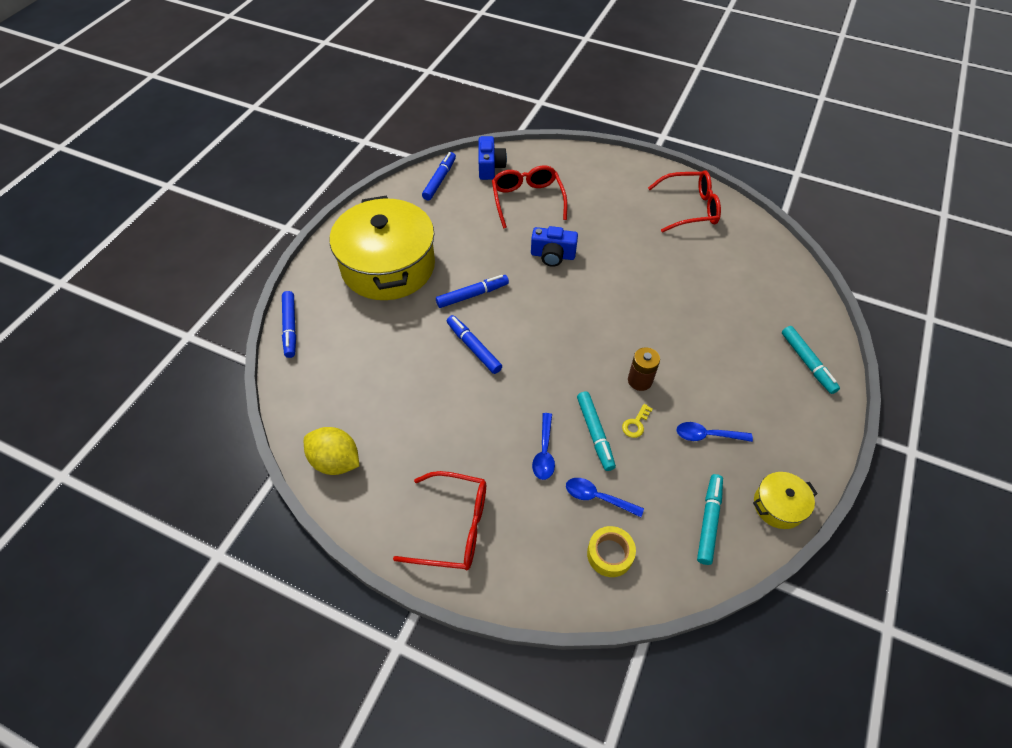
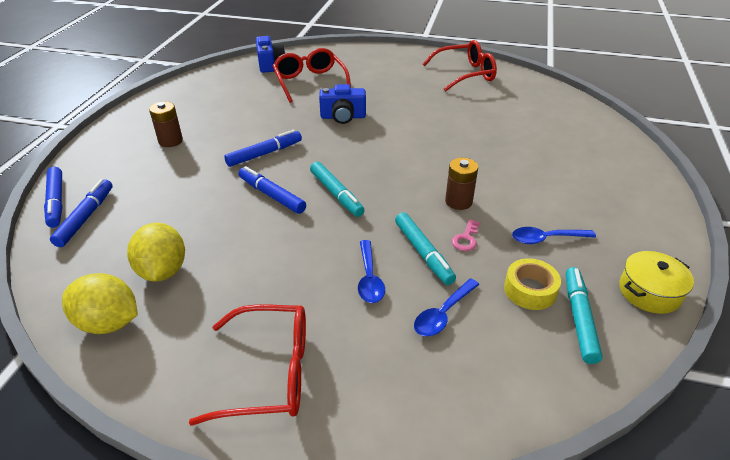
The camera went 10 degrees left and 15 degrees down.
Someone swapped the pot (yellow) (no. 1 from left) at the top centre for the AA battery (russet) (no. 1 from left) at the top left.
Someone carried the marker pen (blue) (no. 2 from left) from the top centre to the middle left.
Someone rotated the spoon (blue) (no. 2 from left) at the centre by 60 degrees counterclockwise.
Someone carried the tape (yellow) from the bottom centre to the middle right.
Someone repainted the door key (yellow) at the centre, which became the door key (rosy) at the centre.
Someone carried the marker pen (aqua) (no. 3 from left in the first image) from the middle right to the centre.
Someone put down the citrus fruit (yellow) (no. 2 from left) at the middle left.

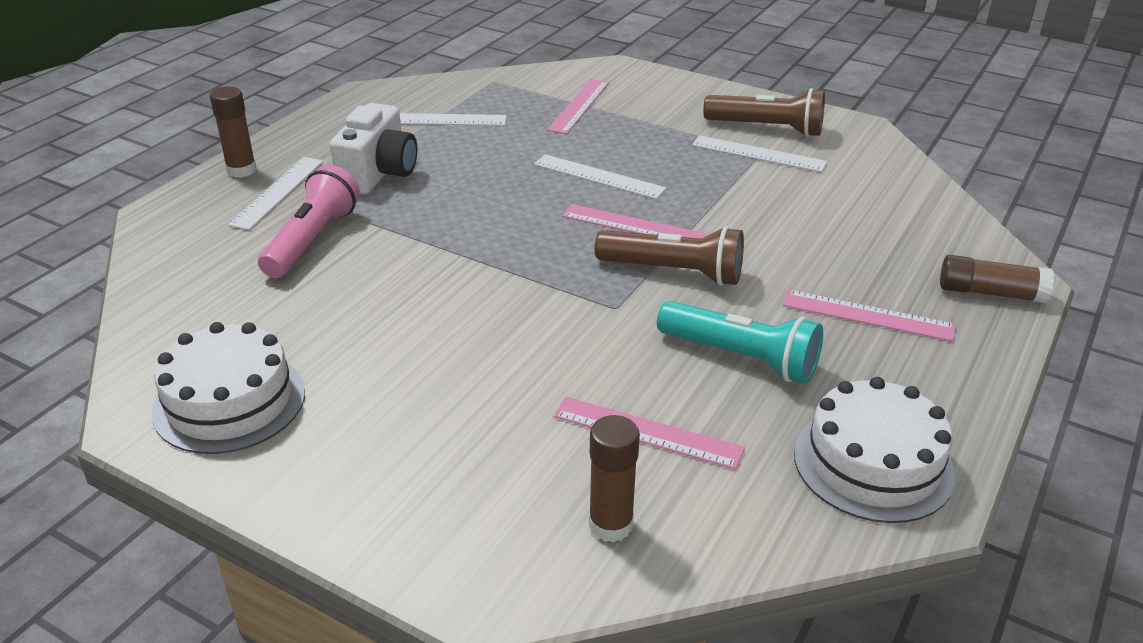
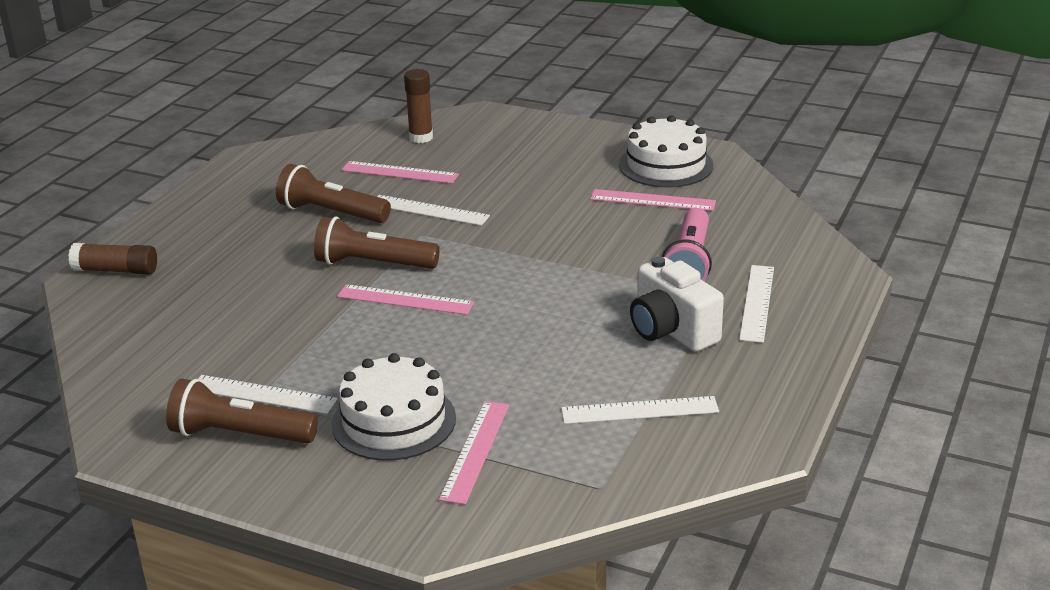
The camera went 175 degrees right and 5 degrees down.
Someone took away the stick of glue (russet) (no. 1 from left) at the top left.
Someone rotated the compact camera (white) at the top left by 45 degrees counterclockwise.
Someone carried the straightedge (white) (no. 3 from left in the first image) from the top centre to the centre.
Someone repainted the torch (aqua) at the centre, which became the torch (russet) (no. 2 from left) at the top left.
Someone carried the straightedge (rosy) (no. 4 from left) from the middle right to the centre.
Someone carried the gateau (white) (no. 2 from left in the first image) from the bottom right to the bottom centre.

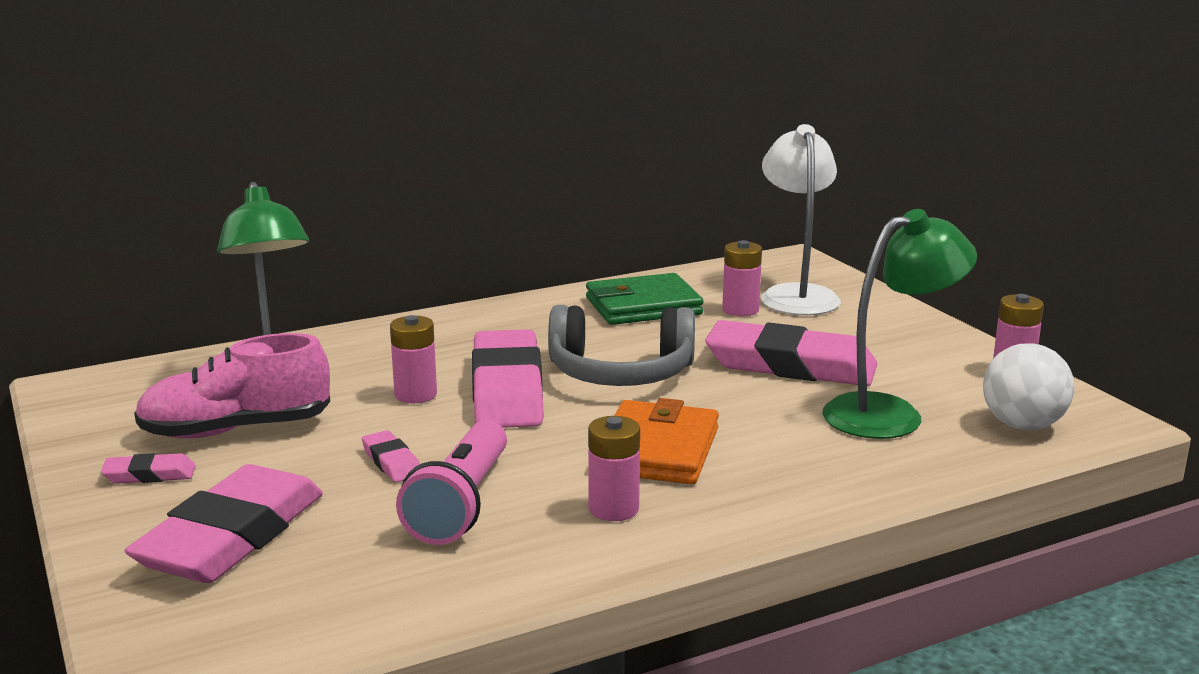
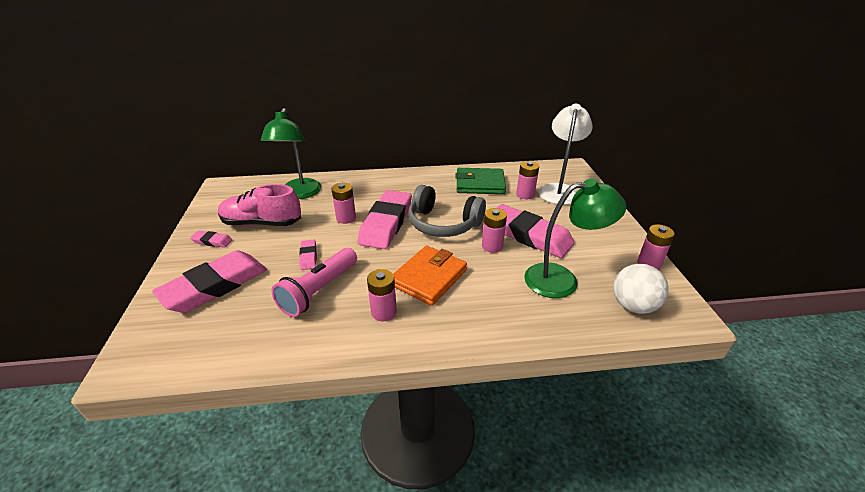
The camera went 20 degrees right and 15 degrees up.
Someone put down the AA battery (rosy) (no. 3 from left) at the centre.

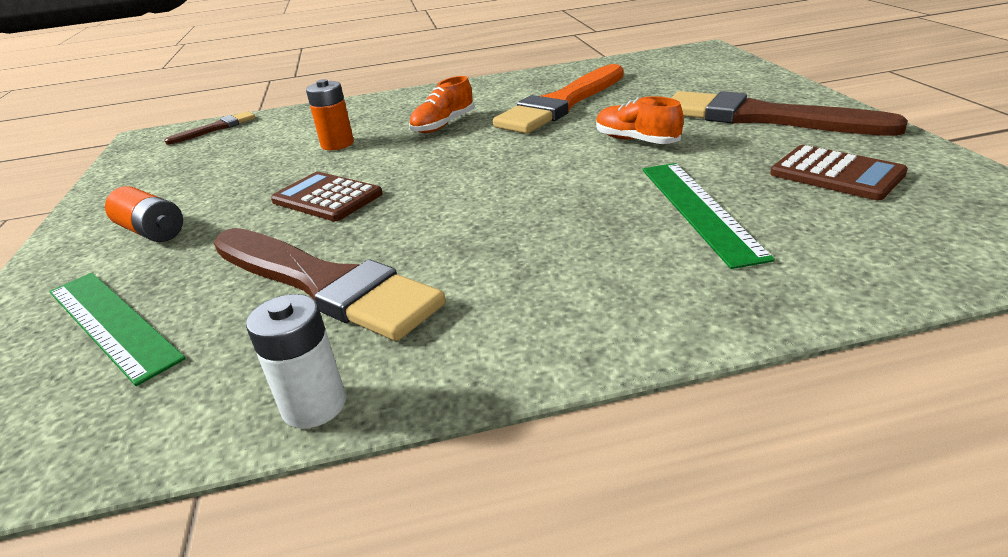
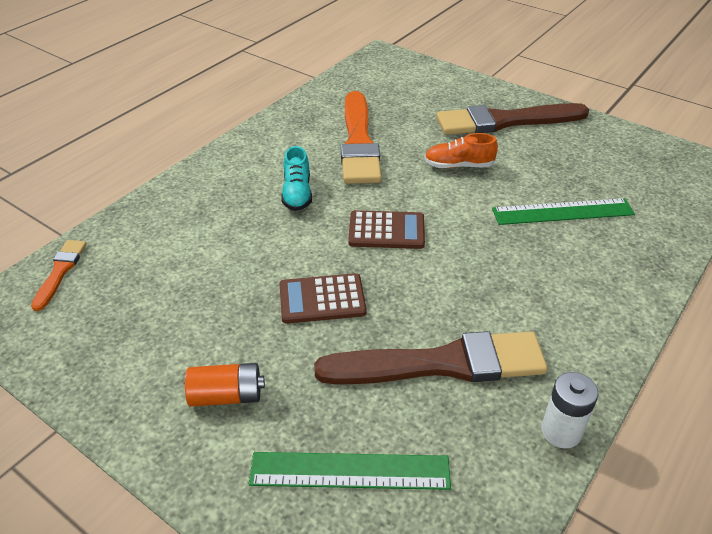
The camera went 45 degrees left and 10 degrees up.
Someone repainted the paint brush (russet) (no. 1 from left) at the top left, which became the paint brush (orange) (no. 1 from left) at the middle left.
Someone took away the AA battery (orange) (no. 2 from left) at the top left.
Someone repainted the shoe (orange) (no. 1 from left) at the top centre, which became the shoe (aqua) at the centre.
Someone rotated the straightedge (green) (no. 2 from left) at the middle right by 45 degrees counterclockwise.
Someone carried the pocket calculator (russet) (no. 2 from left) from the top right to the centre.

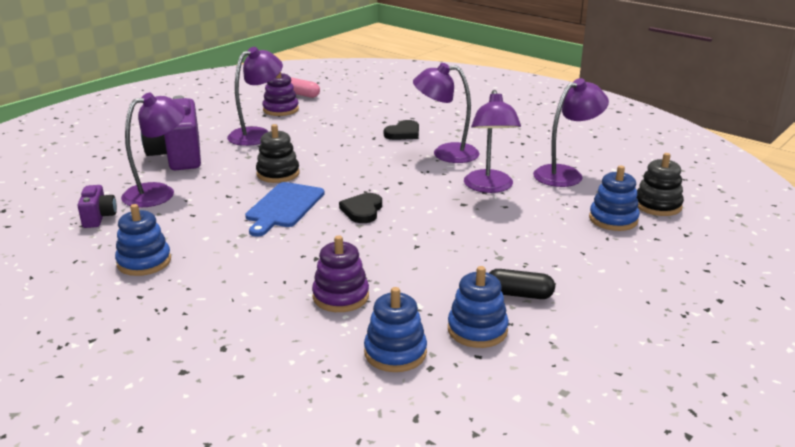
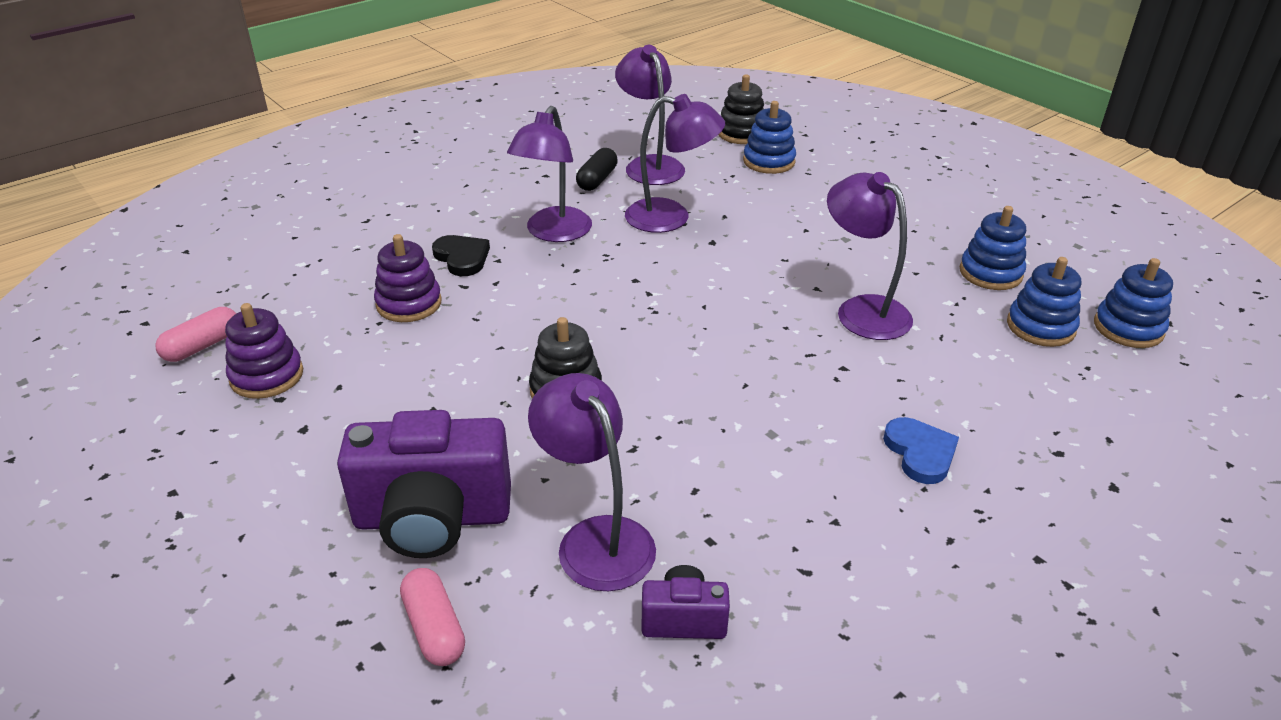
The camera went 80 degrees left and 10 degrees up.
Someone carried the ring stacker (blue) (no. 1 from left in the first image) from the middle left to the middle right.
Someone carried the reading lamp (violet) (no. 2 from left in the first image) from the top left to the middle right.
Someone took away the cutting board (blue) at the centre.
Someone carried the ring stacker (violet) (no. 2 from left) from the centre to the middle left.
Someone took away the love heart (black) (no. 1 from left) at the centre.
Someone carried the pill shape (black) from the centre to the top centre.
Someone put down the pill shape (rosy) (no. 2 from left) at the bottom centre.
Someone put down the love heart (blue) at the middle right.

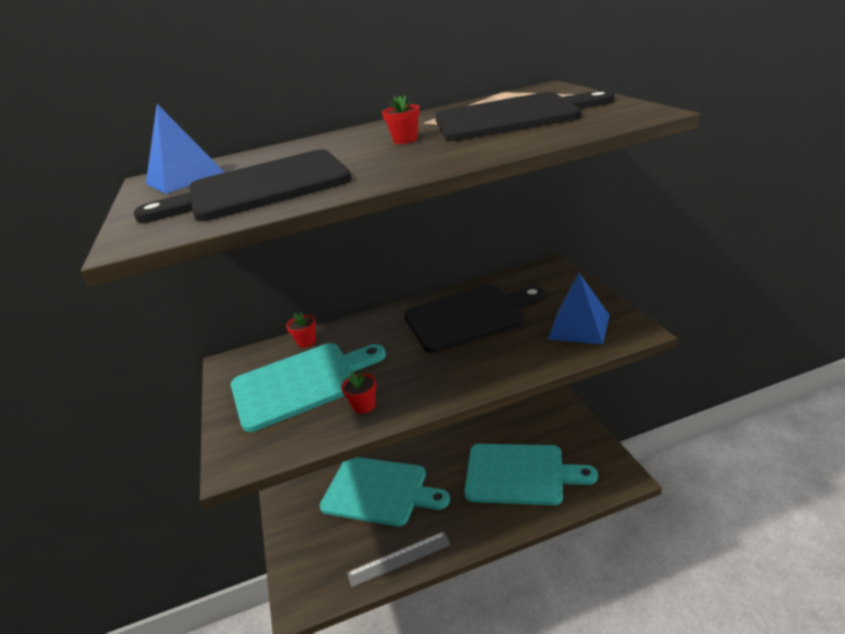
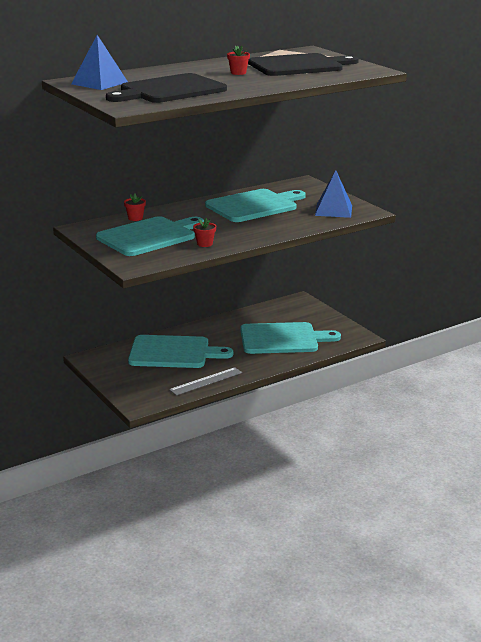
The camera went 20 degrees left and 5 degrees down.
Someone repainted the cutting board (black) (no. 2 from left) at the centre, which became the cutting board (aqua) (no. 3 from left) at the top centre.

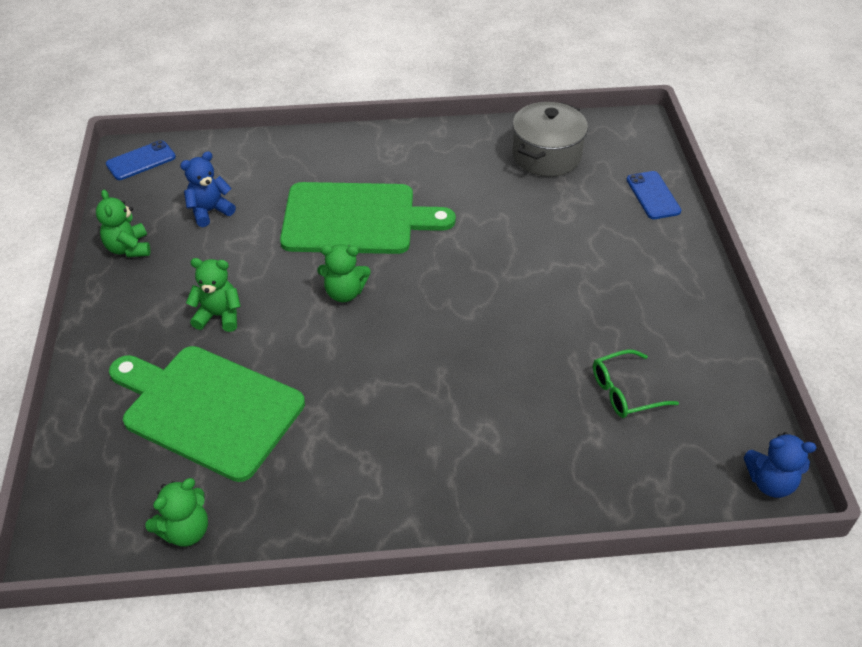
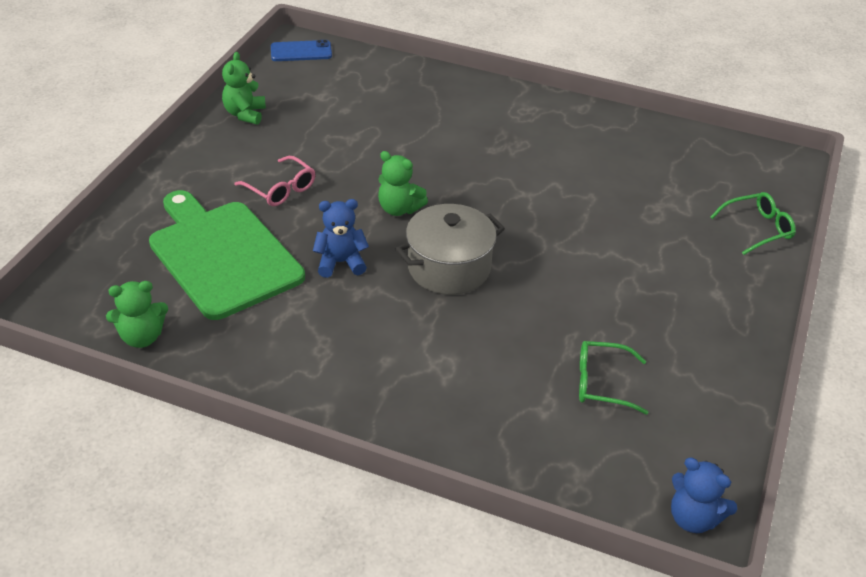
The camera went 25 degrees right and 5 degrees down.
Someone carried the teddy (blue) (no. 1 from left) from the top left to the centre.
Someone swapped the teddy (green) (no. 3 from left) at the middle left for the eyeglasses (rosy) at the top left.
Someone took away the cutting board (green) (no. 2 from left) at the centre.
Someone carried the pot (grey) from the top centre to the centre.
Someone swapped the phone (blue) (no. 2 from left) at the top right for the eyeglasses (green) (no. 2 from left) at the middle right.

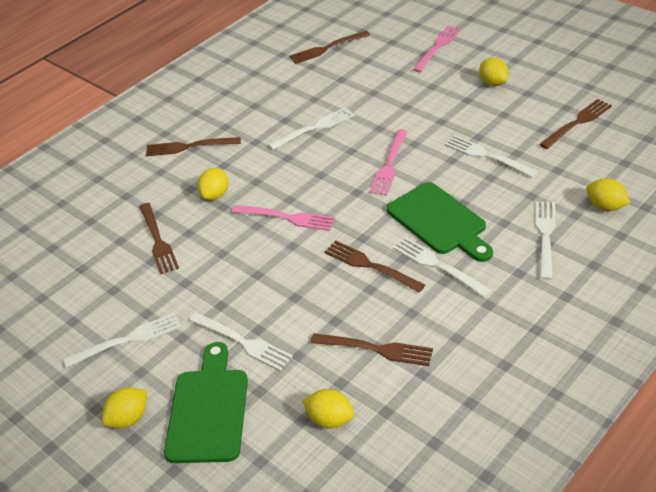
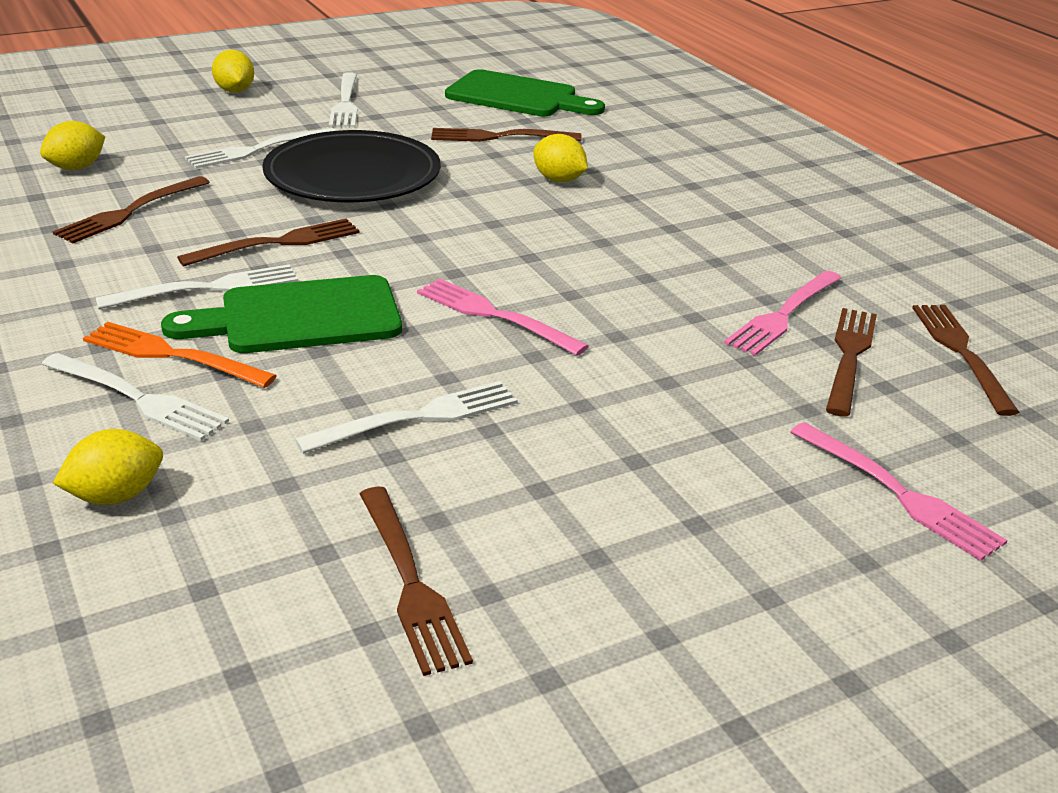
The camera went 105 degrees right and 10 degrees down.
Someone carried the table fork (russet) (no. 2 from left in the first image) from the top left to the middle right.
Someone carried the cutting board (green) (no. 1 from left in the first image) from the bottom left to the top centre.
Someone carried the table fork (rosy) (no. 1 from left in the first image) from the centre to the middle right.
Someone took away the table fork (white) (no. 3 from left) at the top centre.
Someone took away the citrus fruit (yellow) (no. 4 from left) at the top right.
Someone put down the table fork (orange) at the middle left.
Someone put down the dinner plate (black) at the top left.

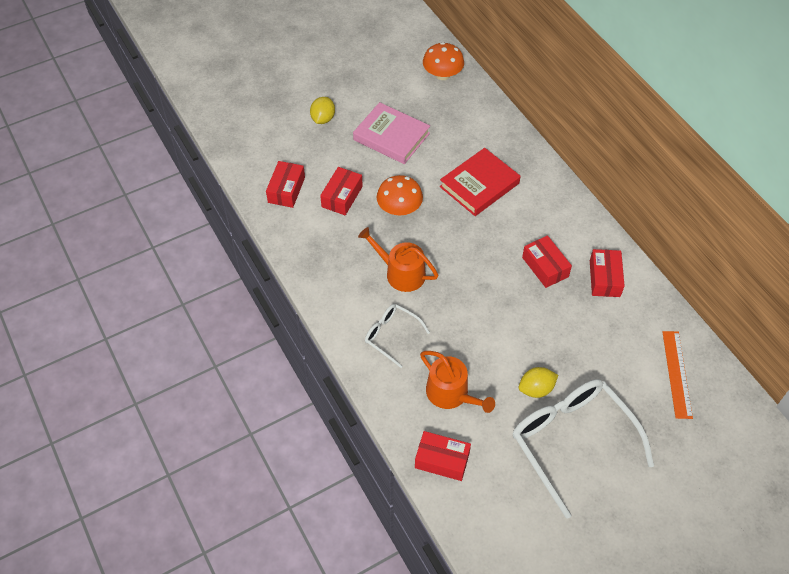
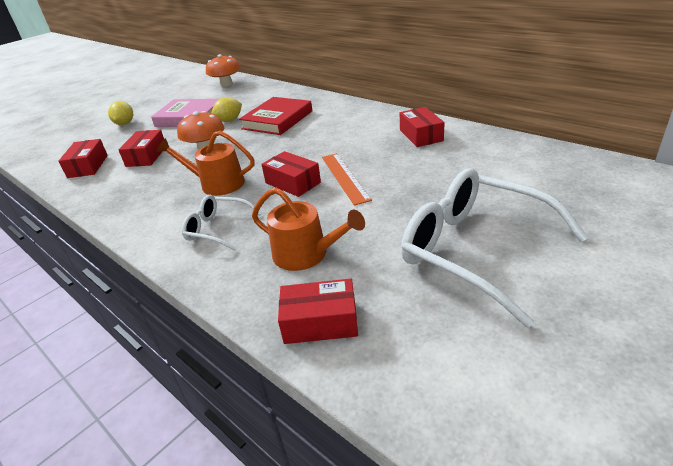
The camera went 15 degrees left and 20 degrees down.
Someone carried the citrus fruit (yellow) (no. 2 from left) from the middle right to the top centre.
Someone carried the package (red) (no. 4 from left in the first image) from the middle right to the centre.
Someone carried the straightedge (orange) from the middle right to the centre.

